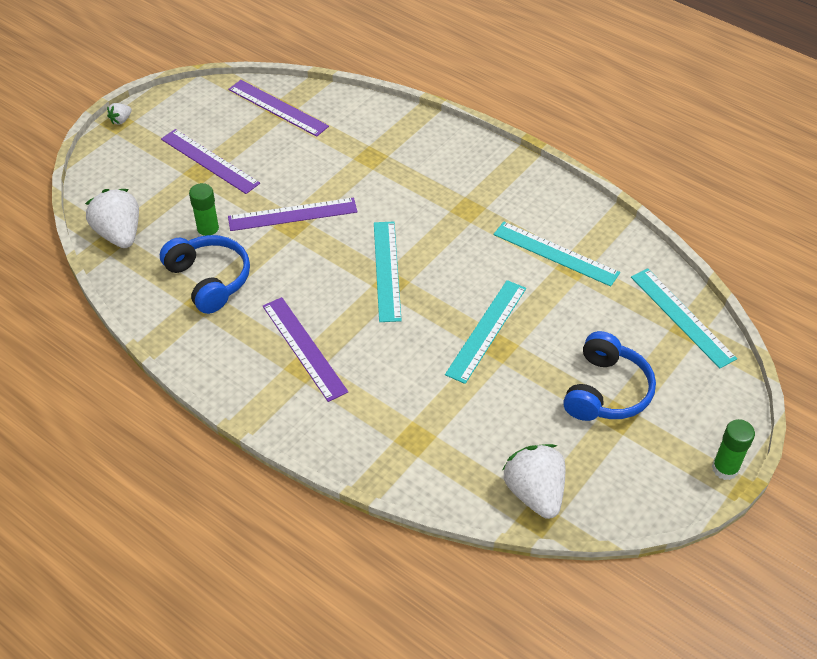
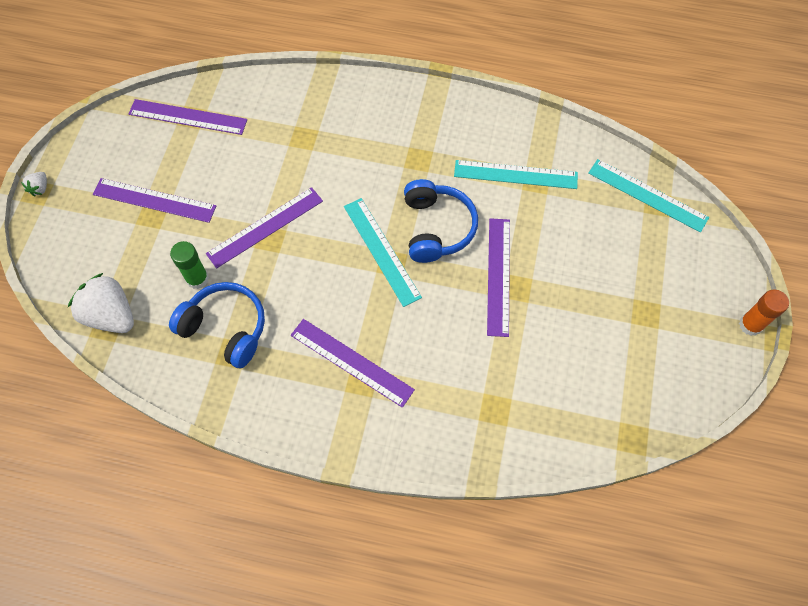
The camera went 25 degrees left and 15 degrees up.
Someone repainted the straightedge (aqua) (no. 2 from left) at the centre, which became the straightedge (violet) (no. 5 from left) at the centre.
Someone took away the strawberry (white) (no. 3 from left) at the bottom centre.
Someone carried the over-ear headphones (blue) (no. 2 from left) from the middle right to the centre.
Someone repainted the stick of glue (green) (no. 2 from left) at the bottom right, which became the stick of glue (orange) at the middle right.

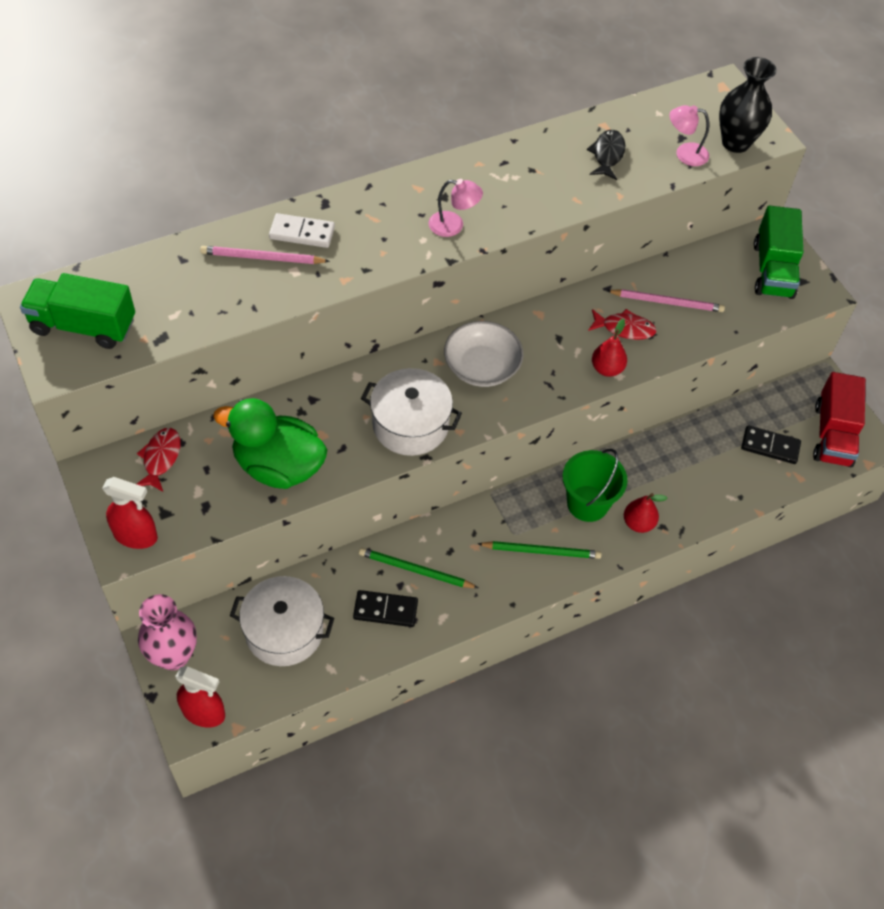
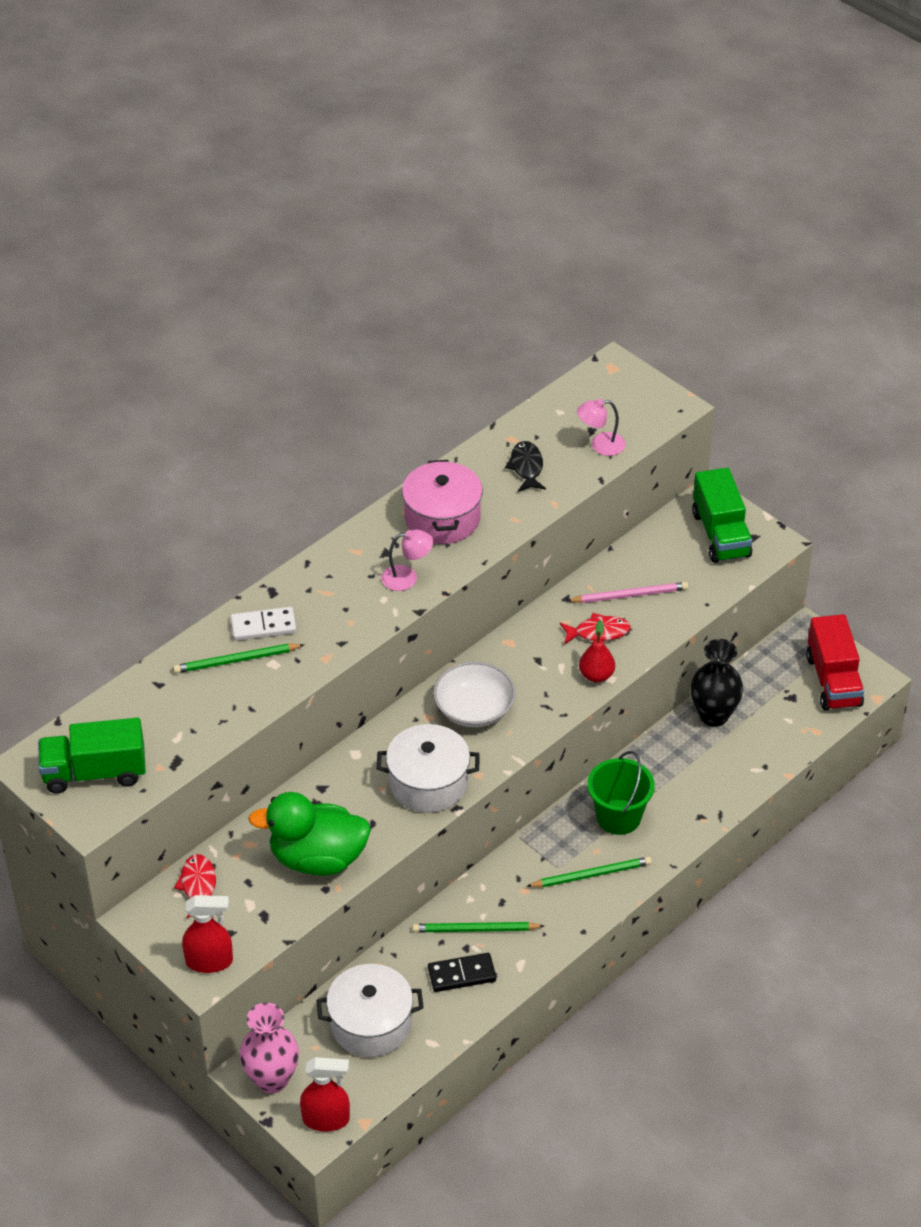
The camera went 15 degrees left and 10 degrees down.
Someone repainted the pencil (rosy) (no. 1 from left) at the top left, which became the pencil (green) (no. 1 from left) at the middle left.
Someone took away the toy pear (red) (no. 2 from left) at the middle right.
Someone carried the flower vase (black) from the top right to the middle right.
Someone took away the domino piece (black) (no. 2 from left) at the middle right.
Someone put down the pot (rosy) at the centre.

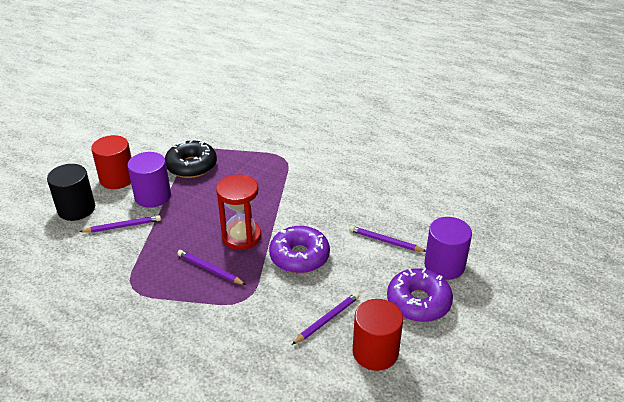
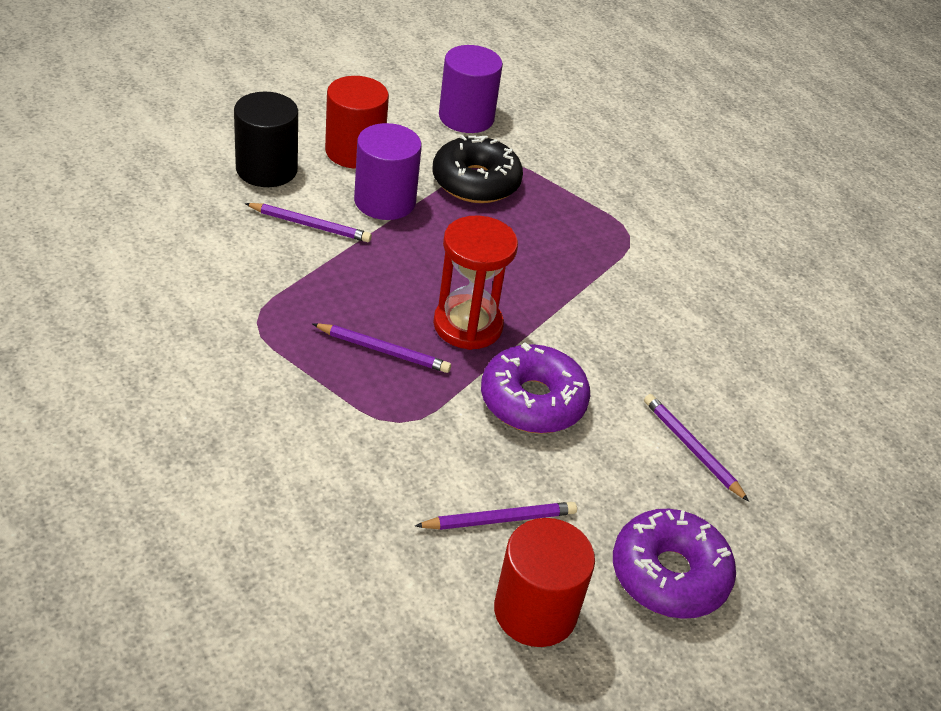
The camera went 25 degrees right and 5 degrees up.
Someone rotated the pencil (violet) (no. 2 from left) at the centre by 135 degrees clockwise.
Someone carried the solid cylinder (violet) (no. 2 from left) from the middle right to the top centre.

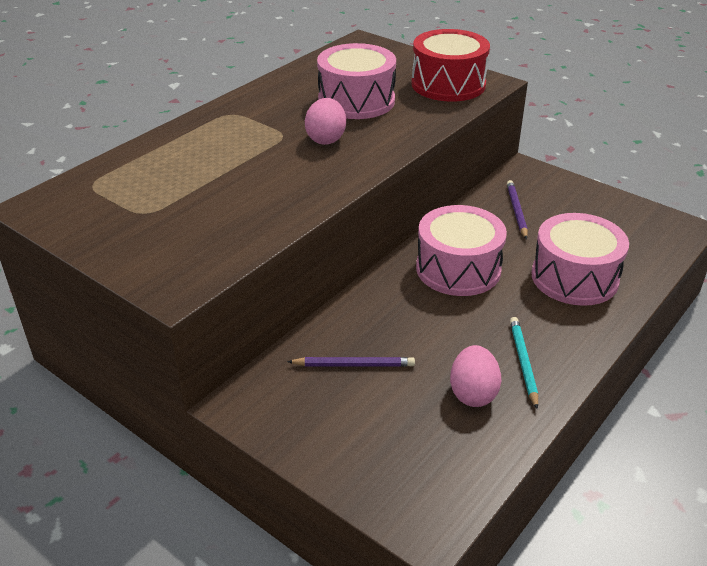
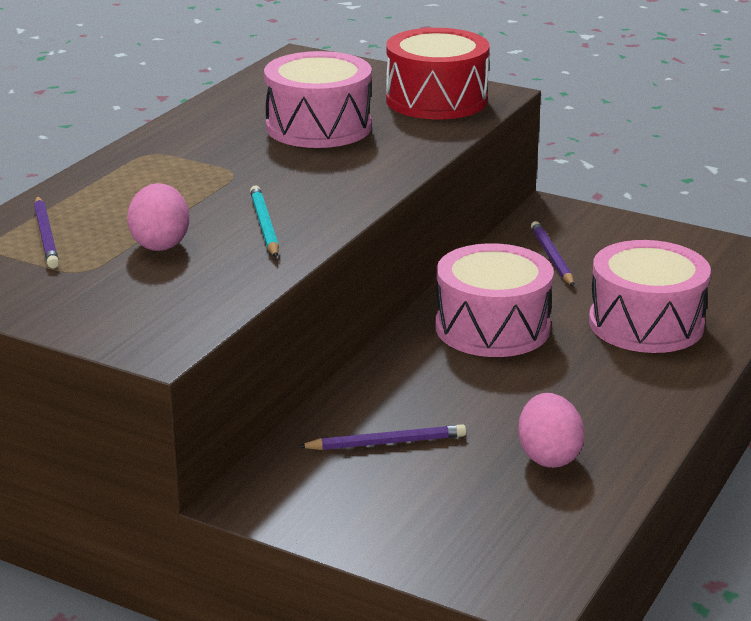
The camera went 10 degrees left and 10 degrees down.
Someone carried the toy egg (rosy) (no. 1 from left) from the top centre to the middle left.
Someone carried the pencil (aqua) from the middle right to the centre.
Someone put down the pencil (violet) (no. 1 from left) at the middle left.

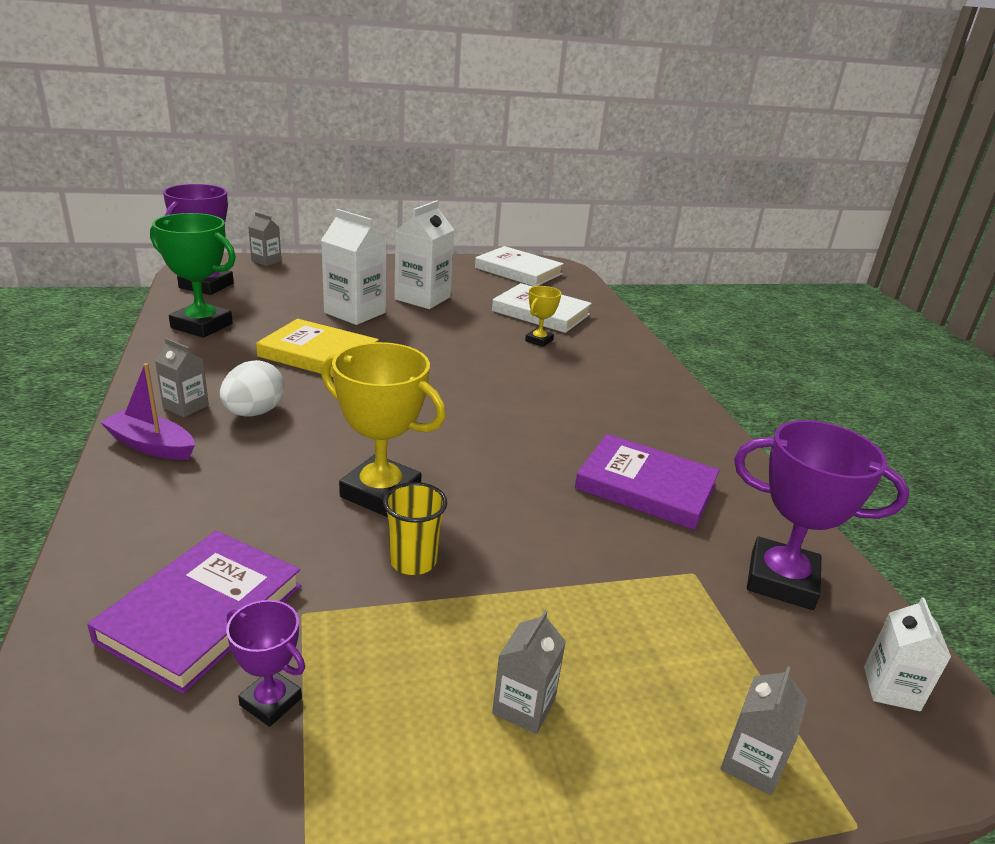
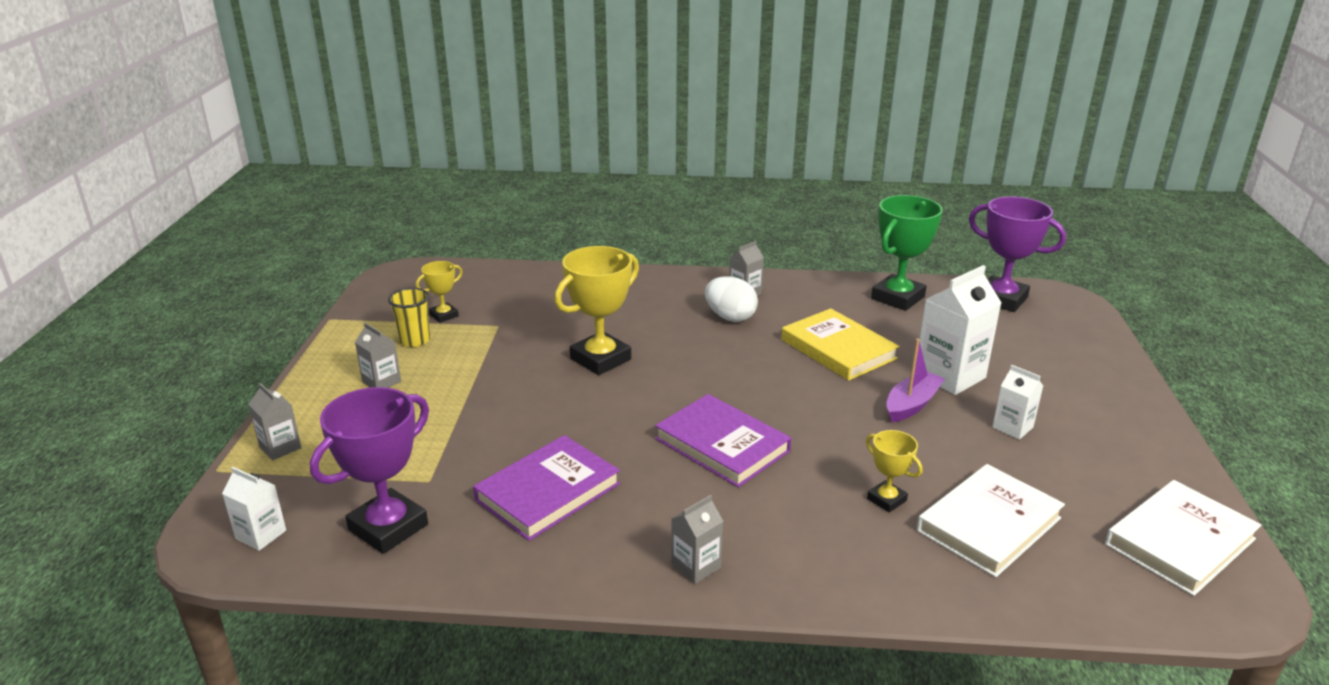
The camera went 110 degrees right and 0 degrees up.
Someone carried the hardback (violet) (no. 1 from left in the first image) from the bottom left to the centre.
Someone carried the boat (violet) from the middle left to the middle right.
Someone repainted the trophy (violet) (no. 2 from left) at the bottom left, which became the trophy (yellow) (no. 1 from left) at the middle left.
Someone carried the juice carton (grey) (no. 2 from left in the first image) from the top left to the bottom centre.
Someone rotated the hardback (yellow) at the middle left by 75 degrees counterclockwise.
Someone carried the cup (yellow) from the centre to the middle left.
Someone scaled the juice carton (white) (no. 2 from left in the first image) at the top centre by 0.54.

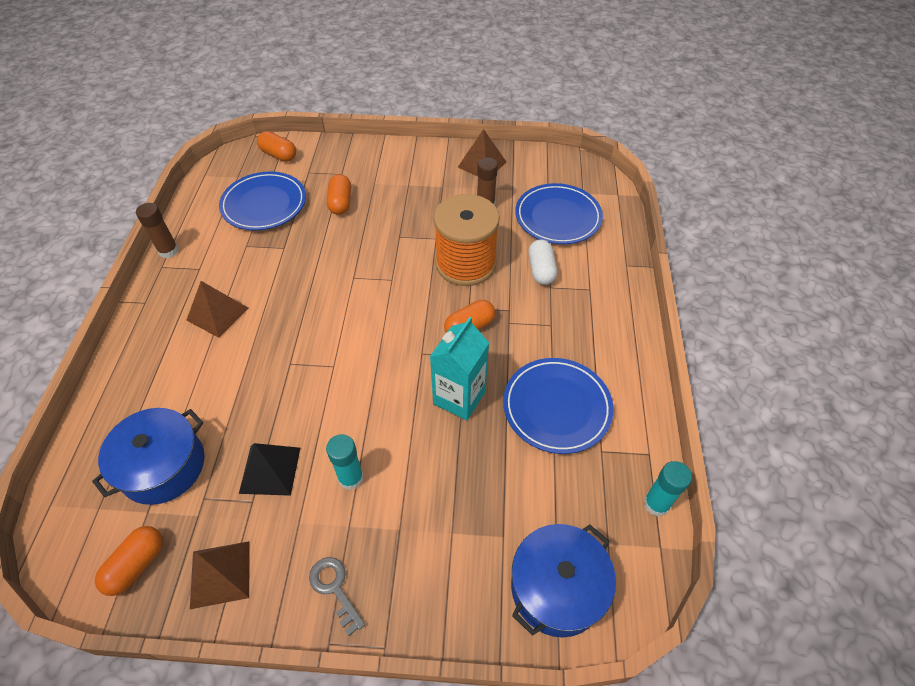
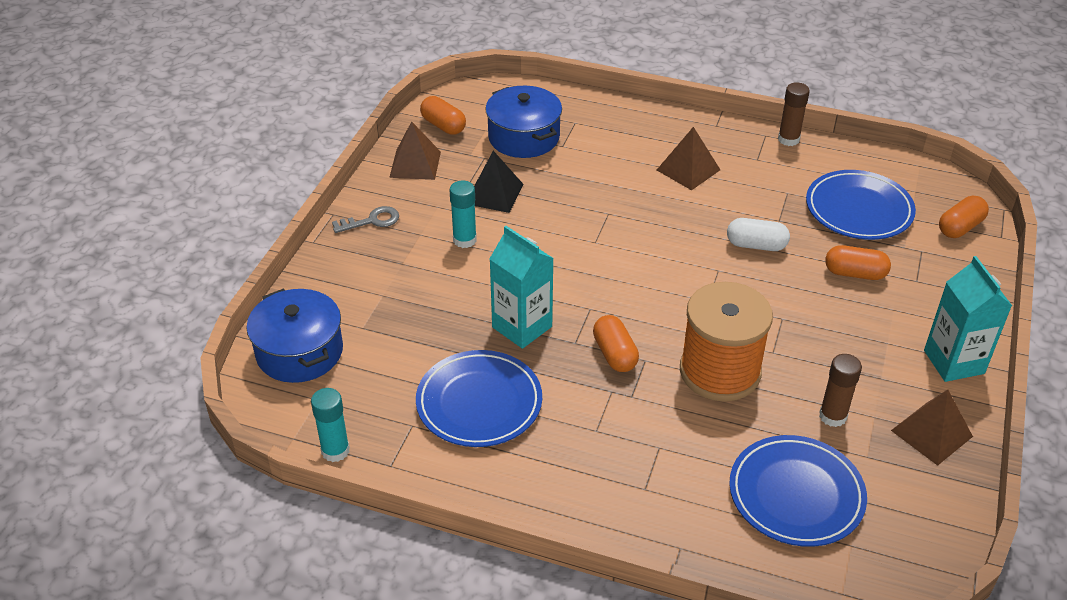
The camera went 105 degrees right and 10 degrees down.
Someone carried the pill shape (white) from the centre to the middle right.
Someone put down the juice carton (aqua) (no. 2 from left) at the middle right.

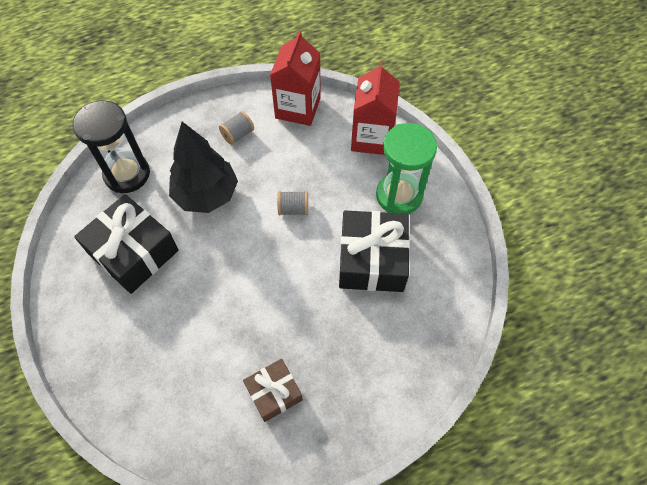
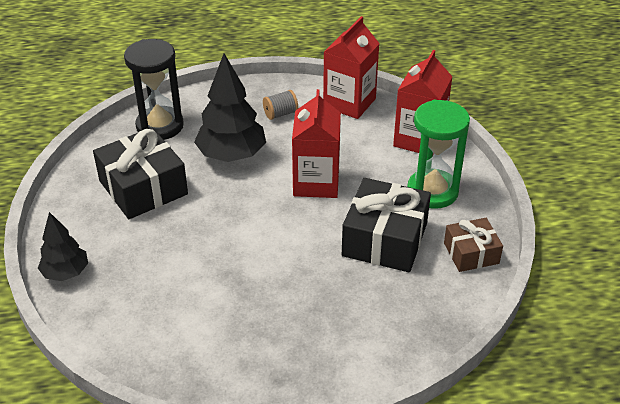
The camera went 15 degrees right and 20 degrees down.
Someone carried the wrapped gift (russet) from the bottom centre to the middle right.
Someone swapped the spool (grey) (no. 2 from left) at the centre for the juice carton (red) (no. 1 from left) at the centre.
Someone put down the toy tree (black) (no. 1 from left) at the middle left.

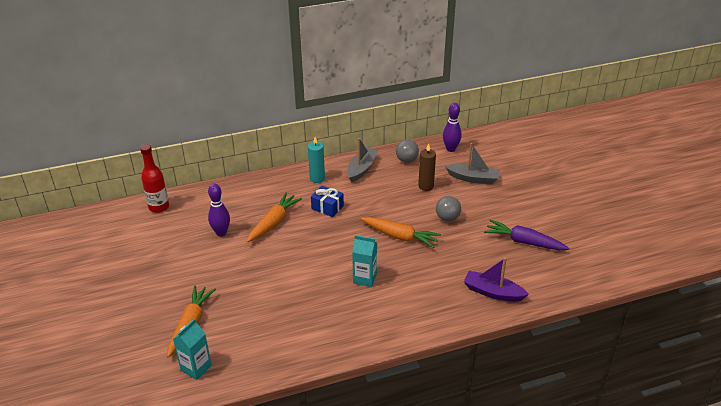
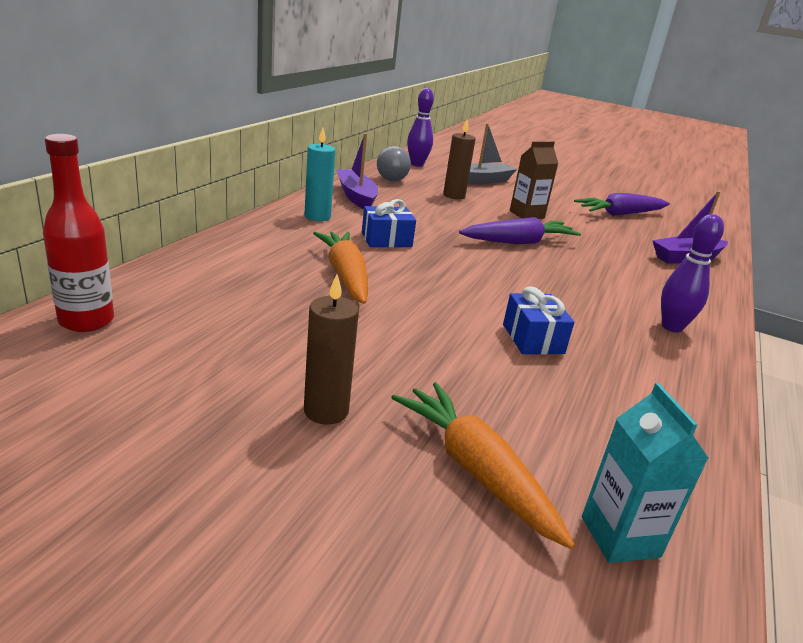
The camera went 50 degrees left and 10 degrees down.
Someone carried the tenpin (violet) (no. 1 from left in the first image) from the middle left to the middle right.
Someone repainted the boat (grey) (no. 1 from left) at the centre, which became the boat (violet) (no. 1 from left) at the top centre.
Someone took away the juice carton (aqua) (no. 2 from left) at the centre.
Someone repainted the root vegetable (orange) (no. 3 from left) at the centre, which became the root vegetable (violet) (no. 1 from left) at the centre.
Someone swapped the ball (grey) (no. 2 from left) at the centre for the juice carton (russet) at the top centre.
Someone put down the pillar candle (russet) (no. 1 from left) at the centre.
Someone put down the wrapped gift (blue) (no. 2 from left) at the middle right.

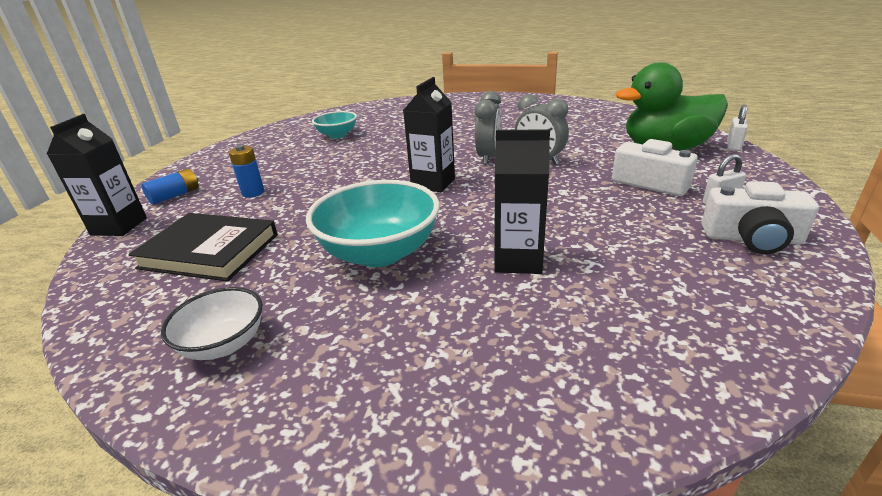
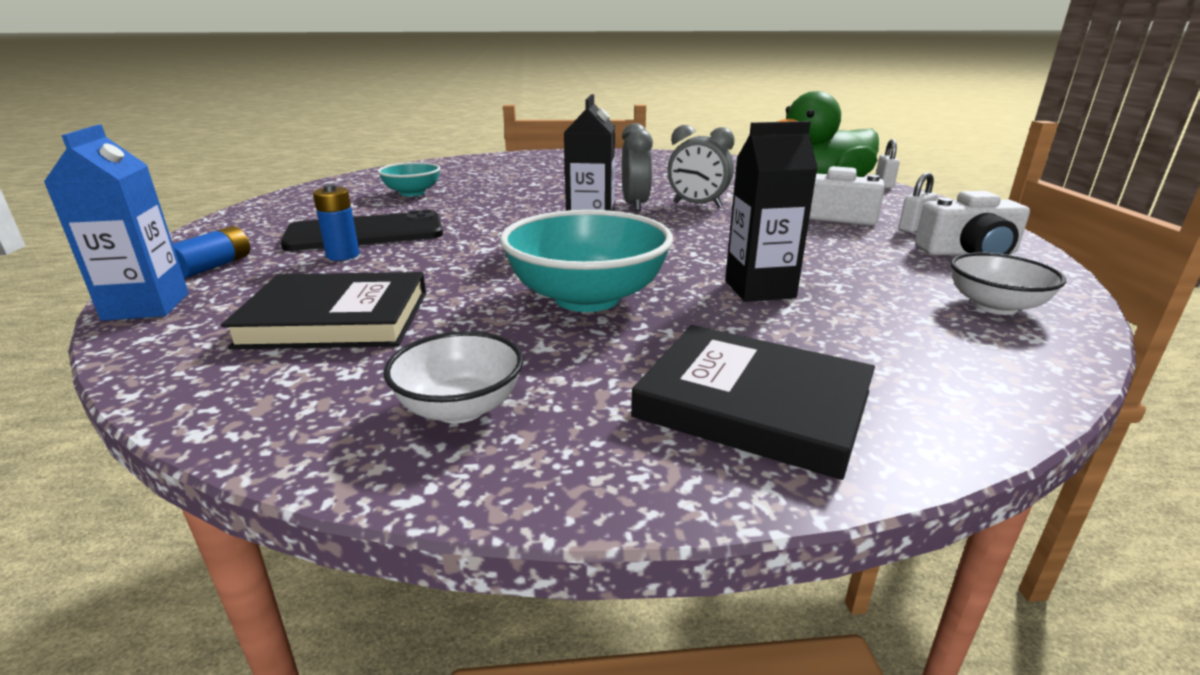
The camera went 20 degrees left and 5 degrees down.
Someone repainted the juice carton (black) (no. 1 from left) at the middle left, which became the juice carton (blue) at the top left.
Someone put down the phone (black) at the middle left.
Someone put down the hardback (black) (no. 2 from left) at the centre.
Someone put down the deep dish (white) (no. 2 from left) at the middle right.

